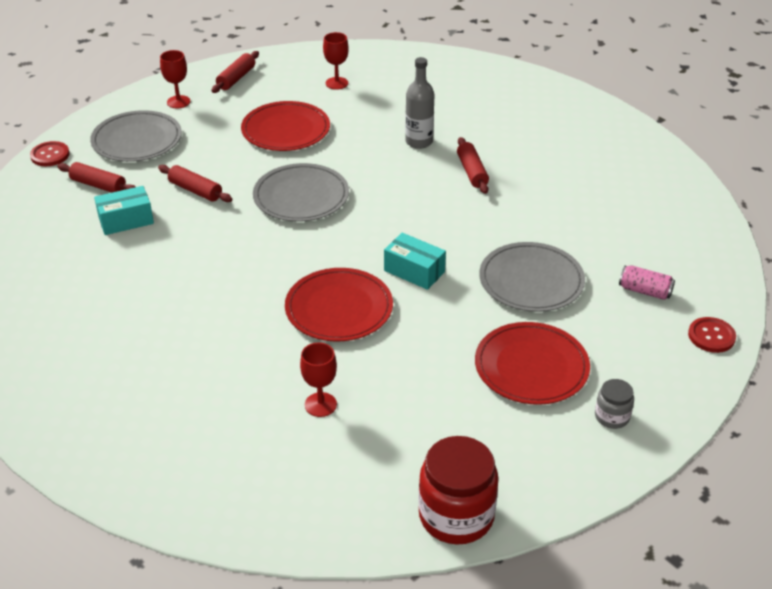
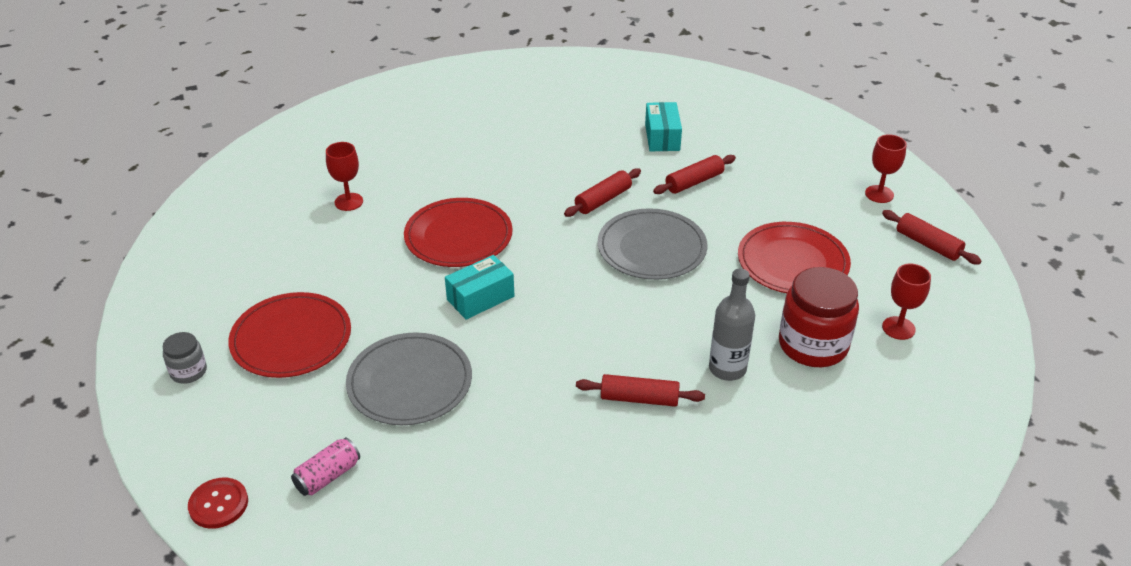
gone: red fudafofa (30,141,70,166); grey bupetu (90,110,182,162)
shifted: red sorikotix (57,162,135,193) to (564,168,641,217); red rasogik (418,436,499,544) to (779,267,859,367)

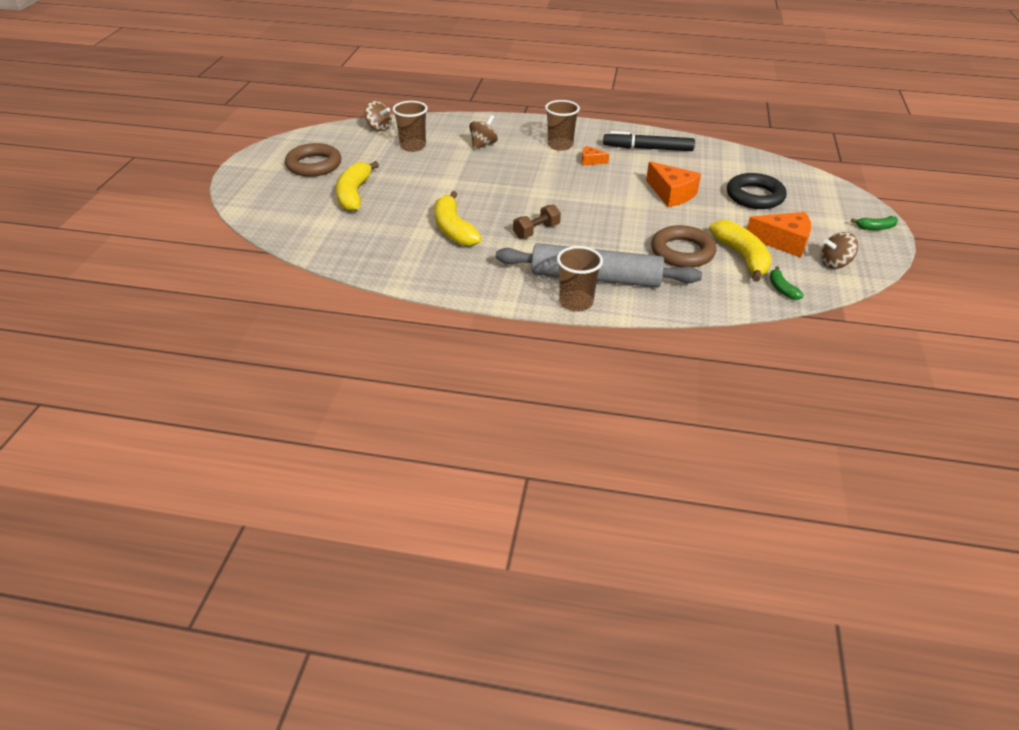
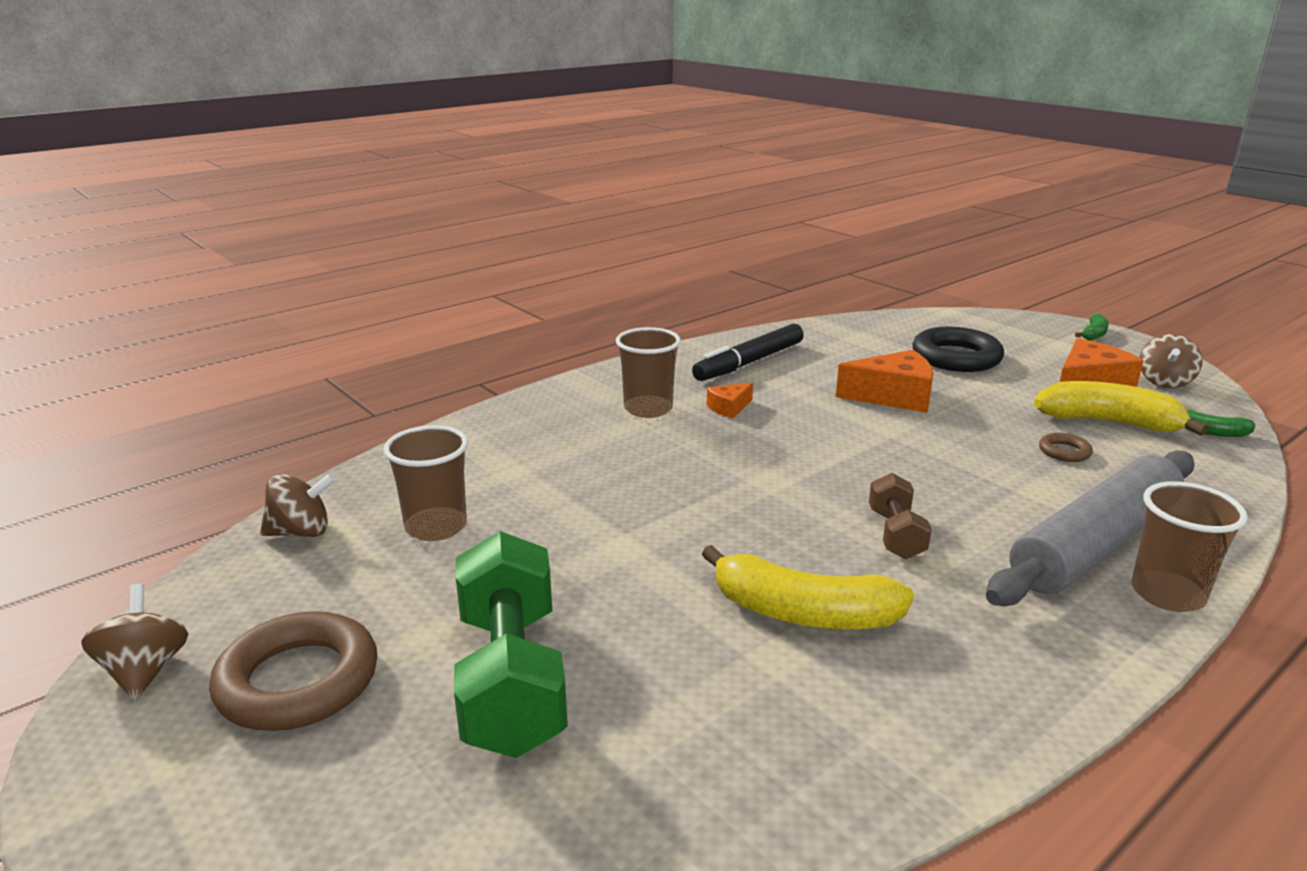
shifted: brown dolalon (469,115,498,150) to (81,584,188,700)
swapped: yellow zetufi (336,161,379,212) to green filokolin (454,531,568,758)
scaled: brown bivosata (651,225,716,267) = (1039,433,1093,462) x0.46

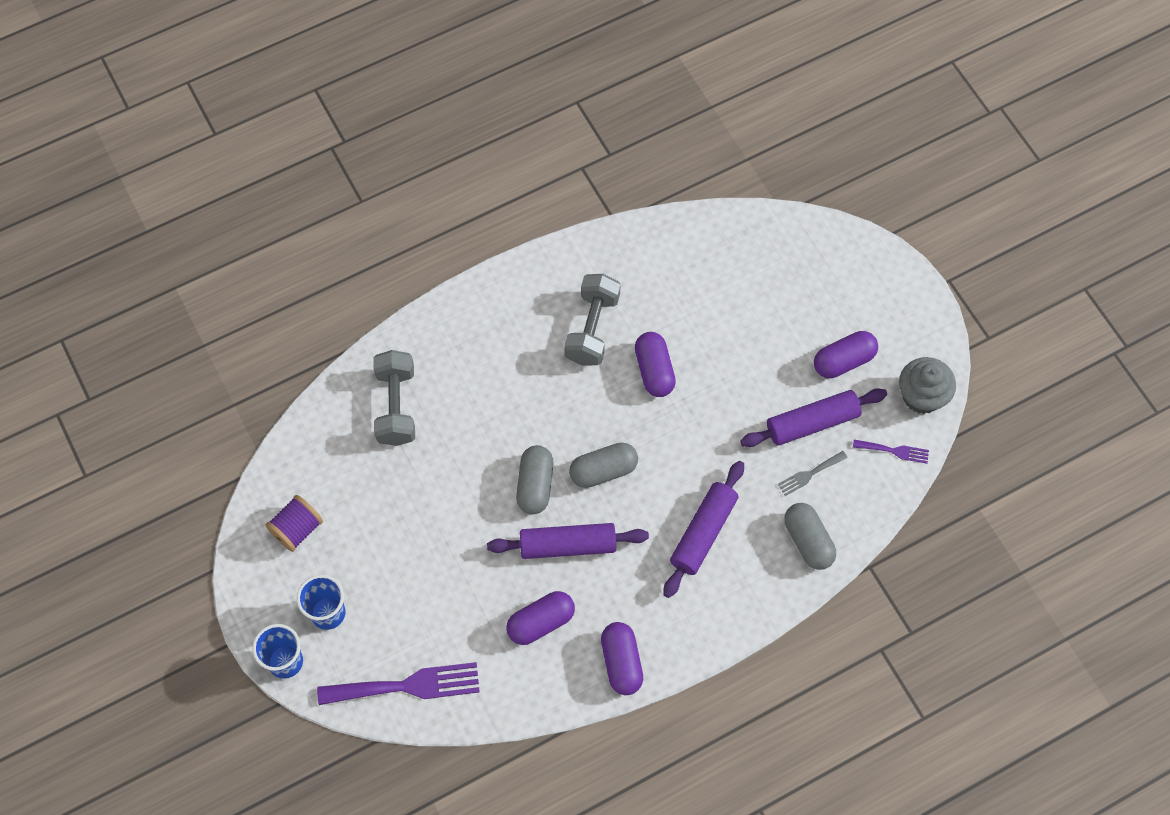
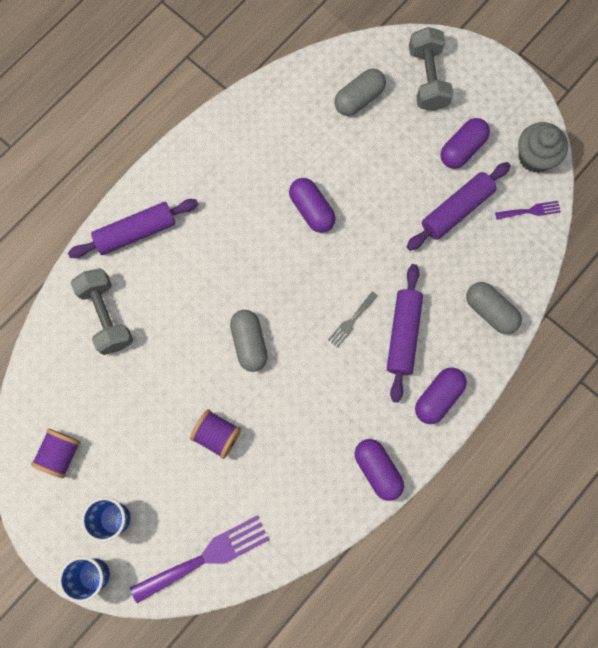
new: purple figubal (190,409,241,459)
shifted: purple sorikotix (487,523,649,559) to (68,199,198,258); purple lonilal (506,591,575,645) to (415,367,467,424); grey filokolin (564,274,621,366) to (409,27,453,111); grey lonilal (569,442,638,488) to (334,68,386,116); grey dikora (777,451,848,496) to (328,291,378,348)

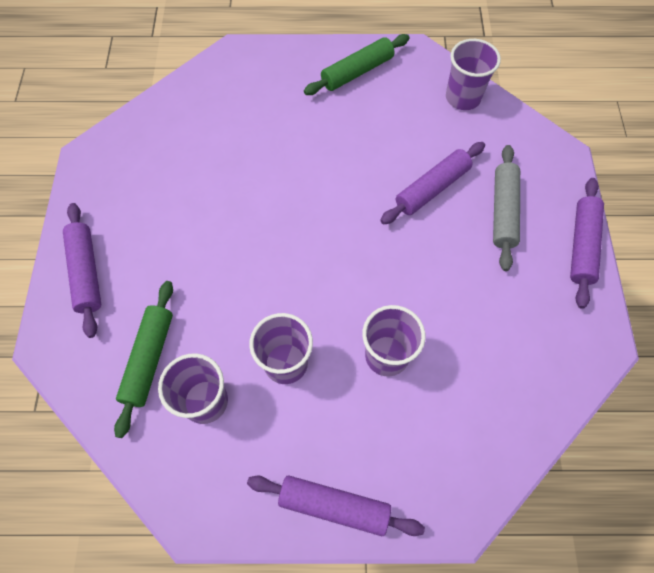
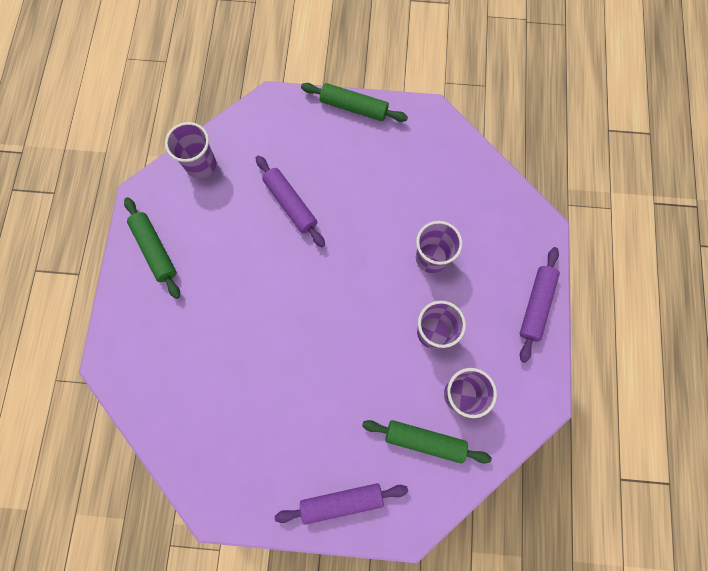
gone: grey sorikotix (493,145,520,271)
repainted: purple sorikotix (570,178,604,309) to green sorikotix (301,83,408,122)

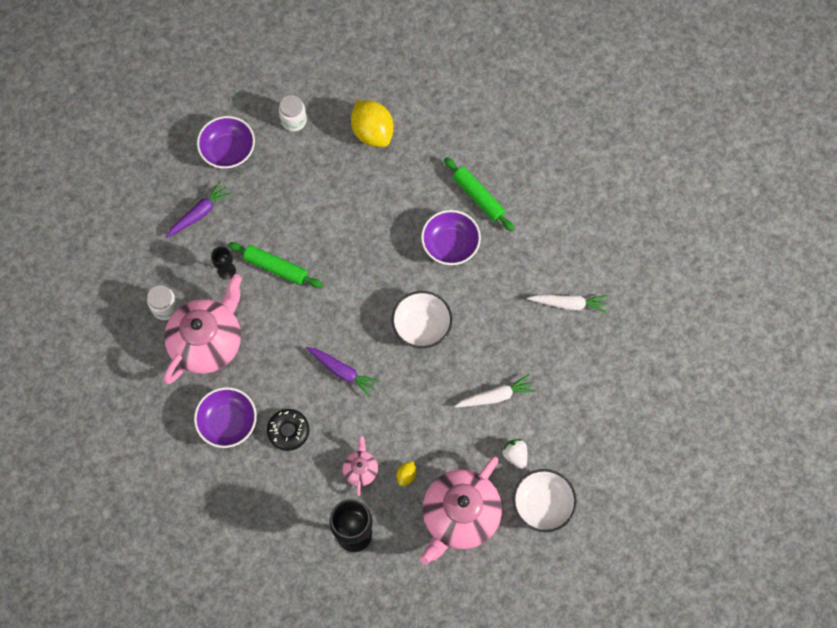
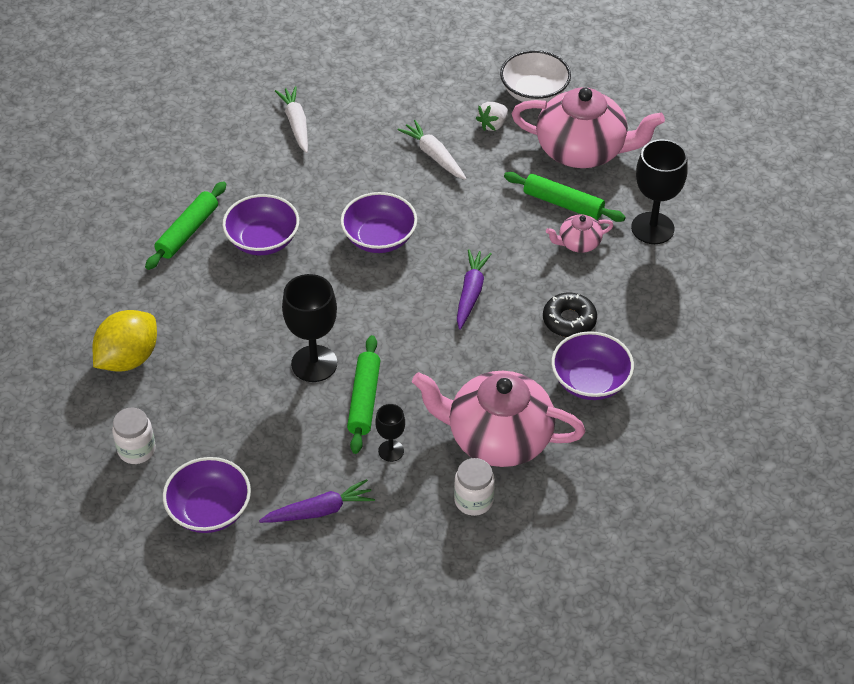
new: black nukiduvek (282,274,337,382)
swapped: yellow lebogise (397,461,417,486) to green sorikotix (504,172,626,222)
repainted: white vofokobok (392,291,453,349) to purple vofokobok (341,192,417,253)
rotated: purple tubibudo (166,182,232,238) = (259,479,375,523) 135 degrees clockwise

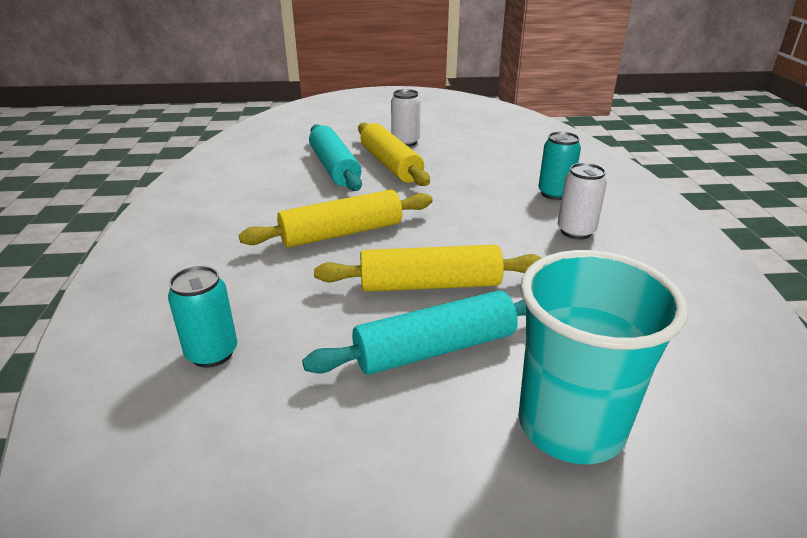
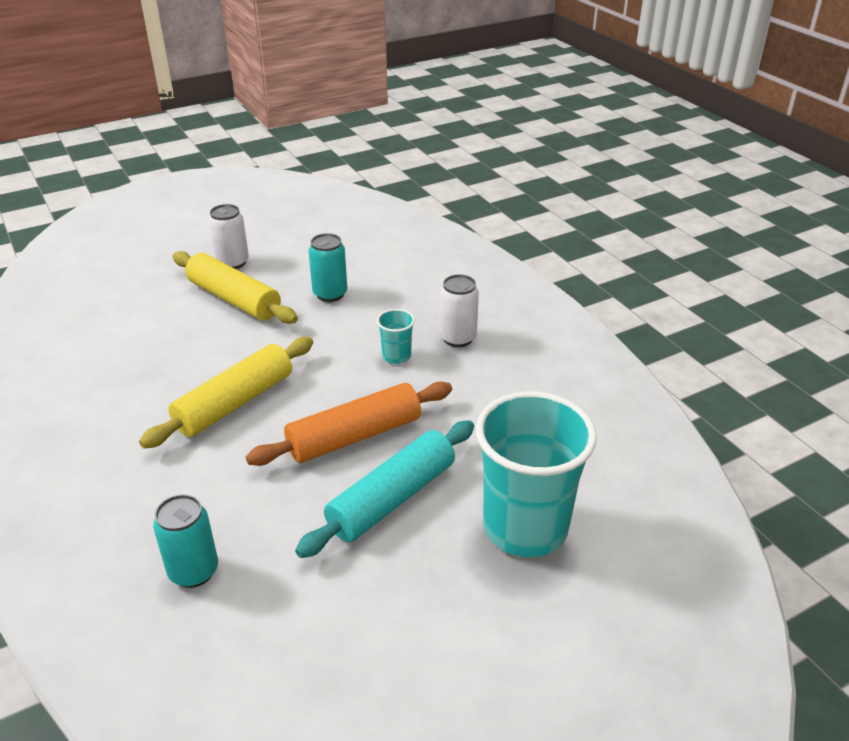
gone: turquoise sorikotix (309,124,362,191)
new: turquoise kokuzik (377,309,415,364)
shifted: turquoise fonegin (538,131,581,200) to (309,233,347,302)
repainted: yellow sorikotix (314,245,542,292) to orange sorikotix (246,382,452,466)

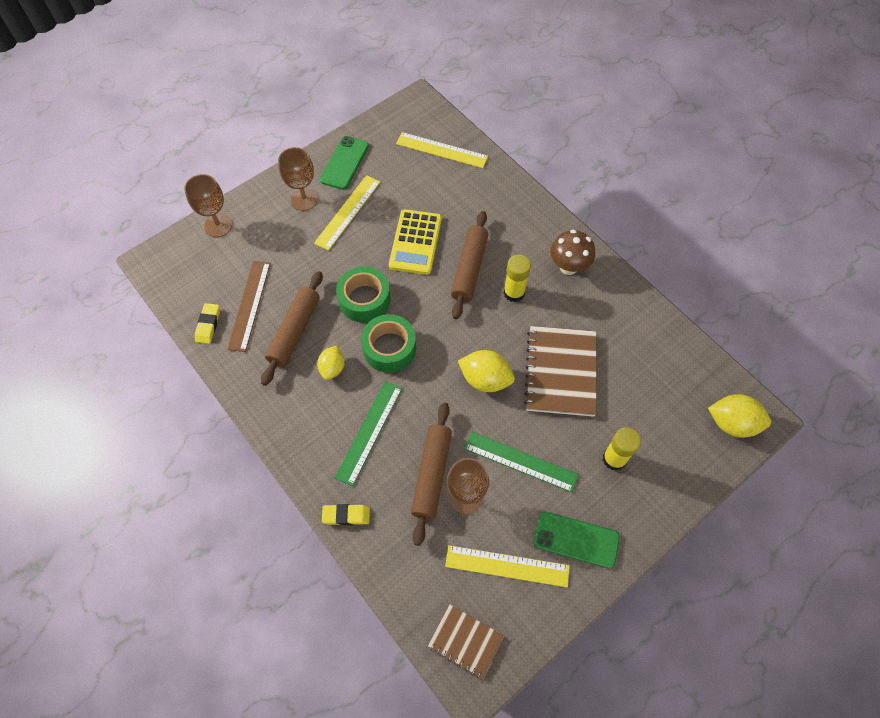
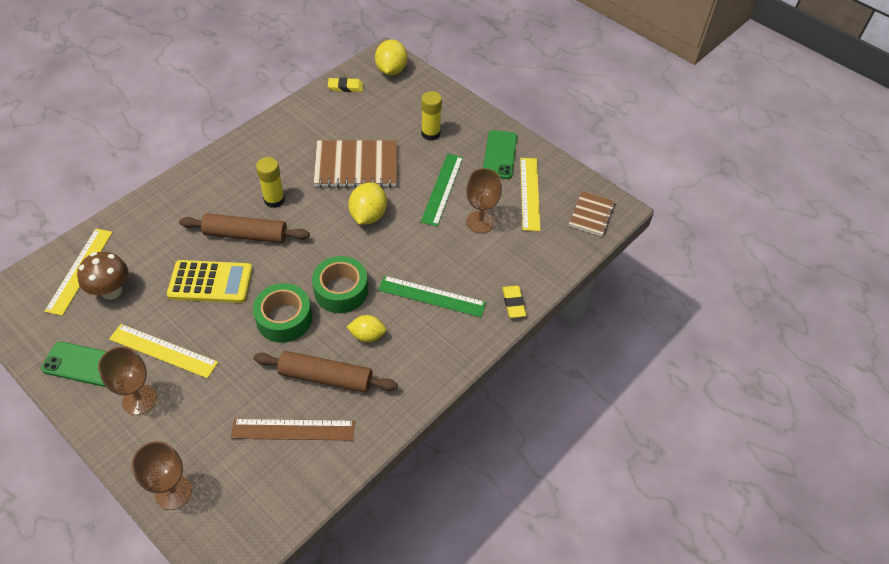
gone: brown sorikotix (411,403,452,546)
shifted: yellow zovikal (195,303,220,344) to (328,77,363,92); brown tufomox (550,230,595,275) to (77,252,128,300)

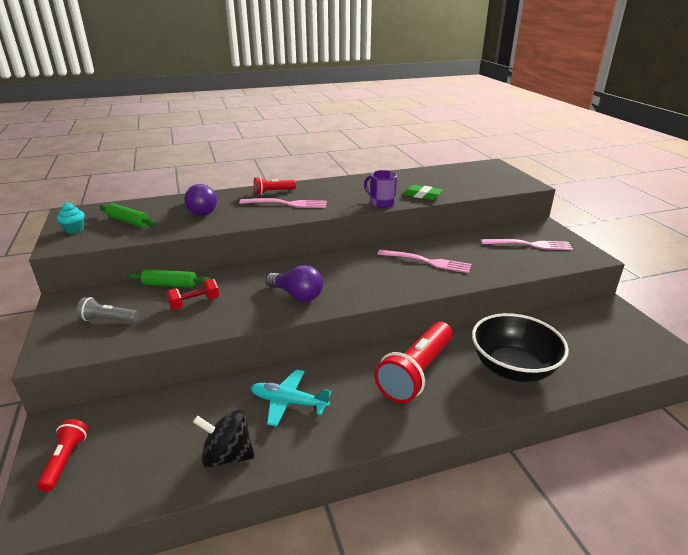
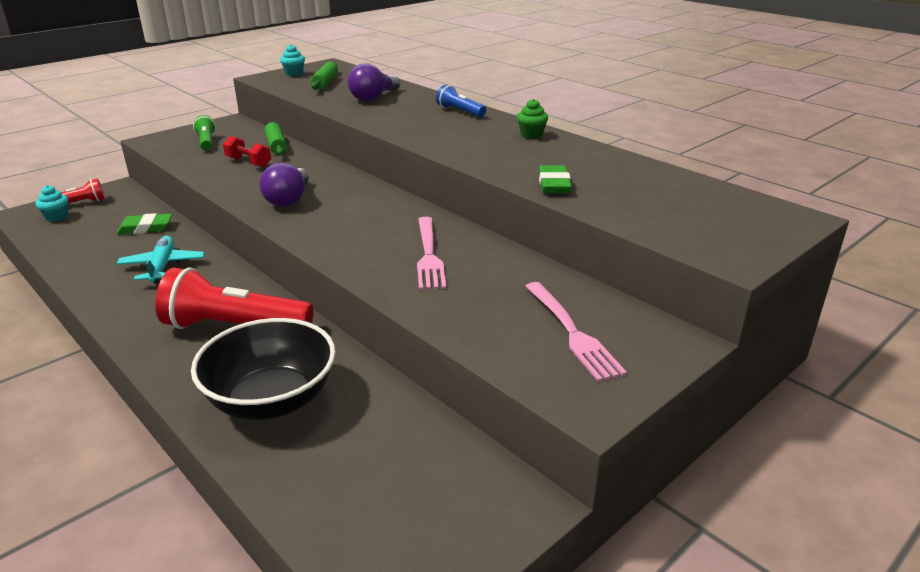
gone: black dolalon (193,410,255,468); pink dikora (239,198,327,208); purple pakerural (364,170,397,208)
new: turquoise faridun (35,185,68,222); green zovikal (116,213,173,234); green faridun (517,99,548,139)
repainted: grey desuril (76,297,138,323) to green desuril (193,115,216,151); red desuril (254,177,296,195) to blue desuril (436,85,486,117)

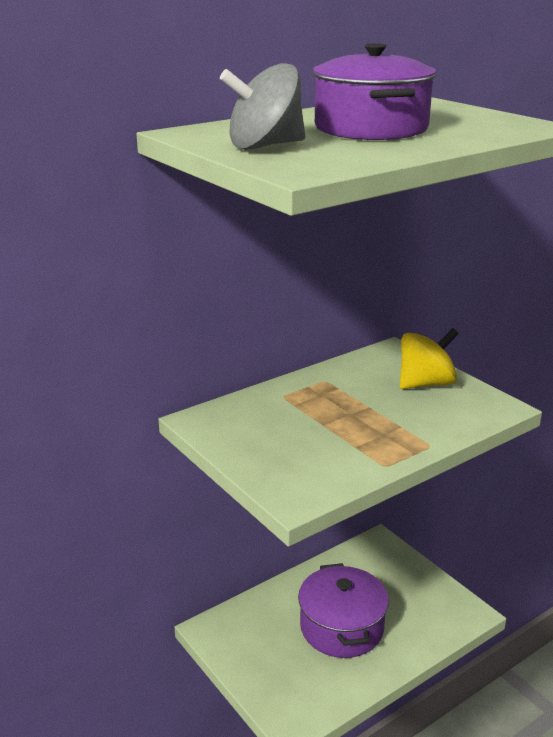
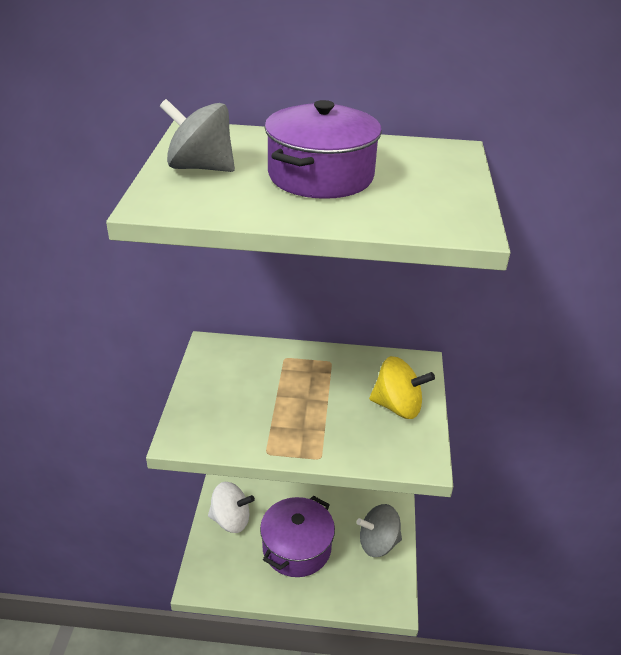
new: white dolalon (208,482,255,533); grey dolalon (356,504,402,557)

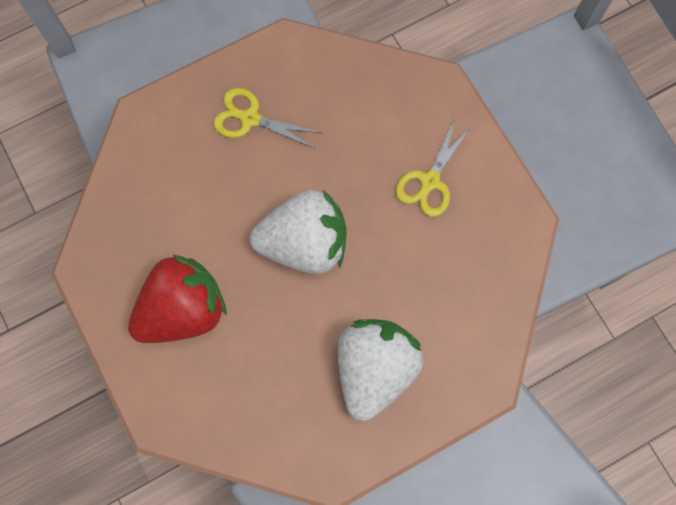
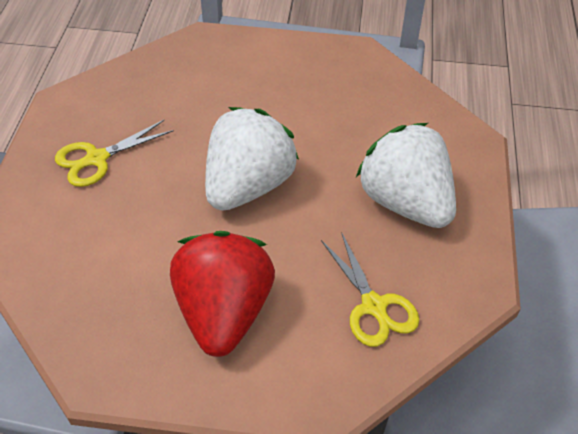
shifted: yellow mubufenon (395,116,472,217) to (321,232,420,347)

